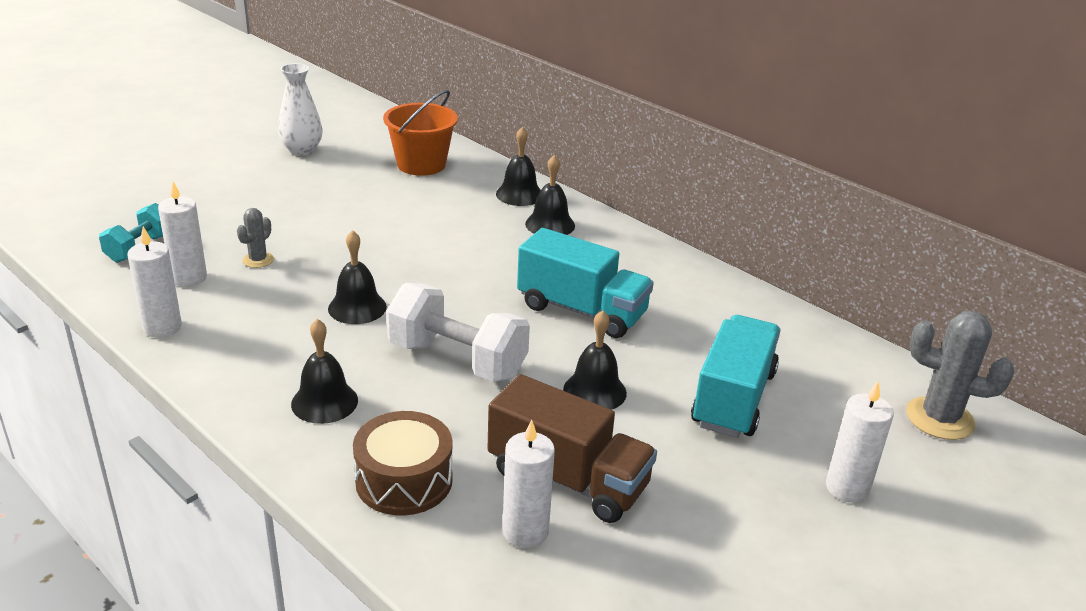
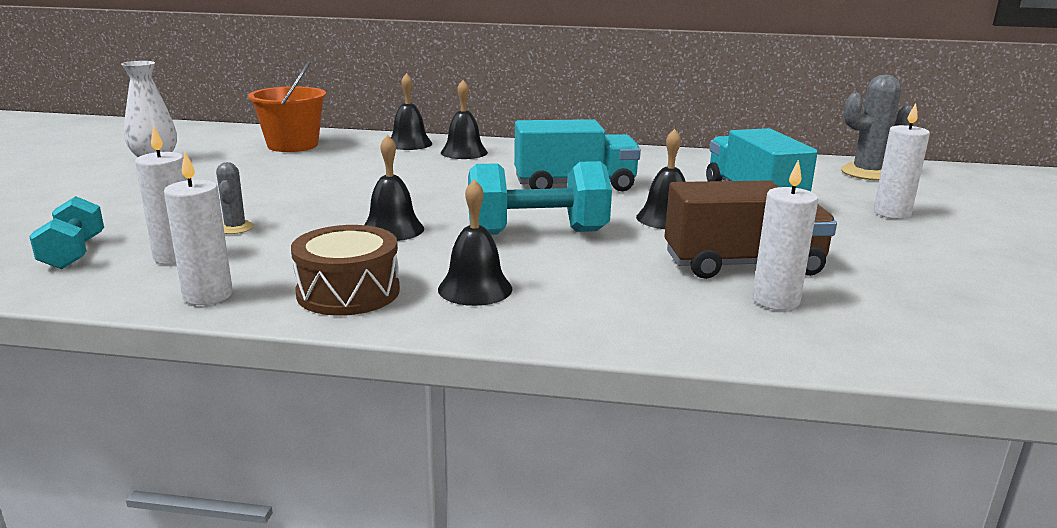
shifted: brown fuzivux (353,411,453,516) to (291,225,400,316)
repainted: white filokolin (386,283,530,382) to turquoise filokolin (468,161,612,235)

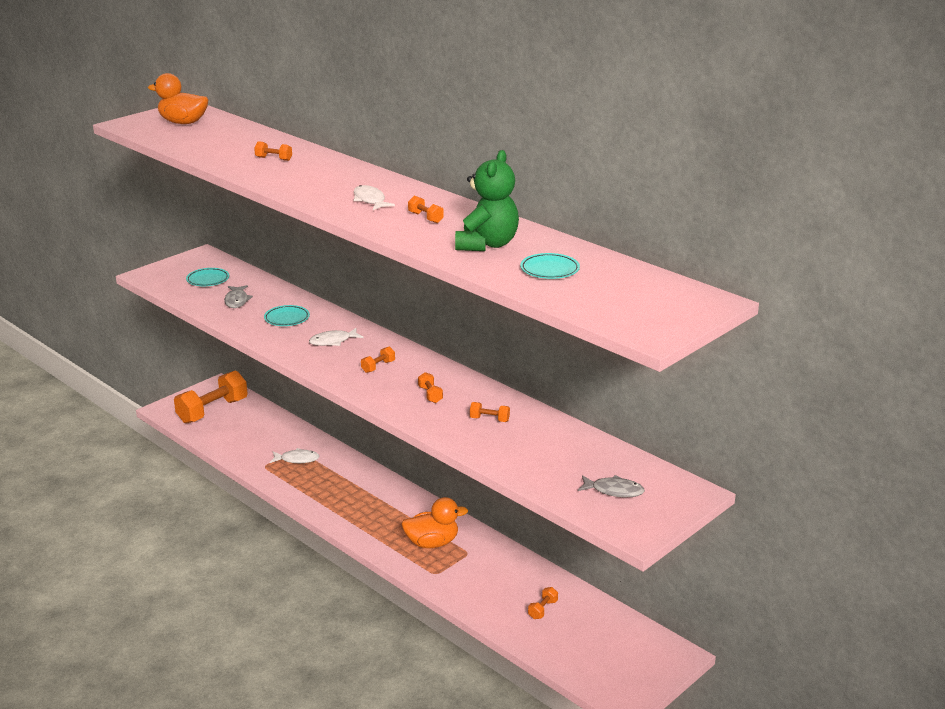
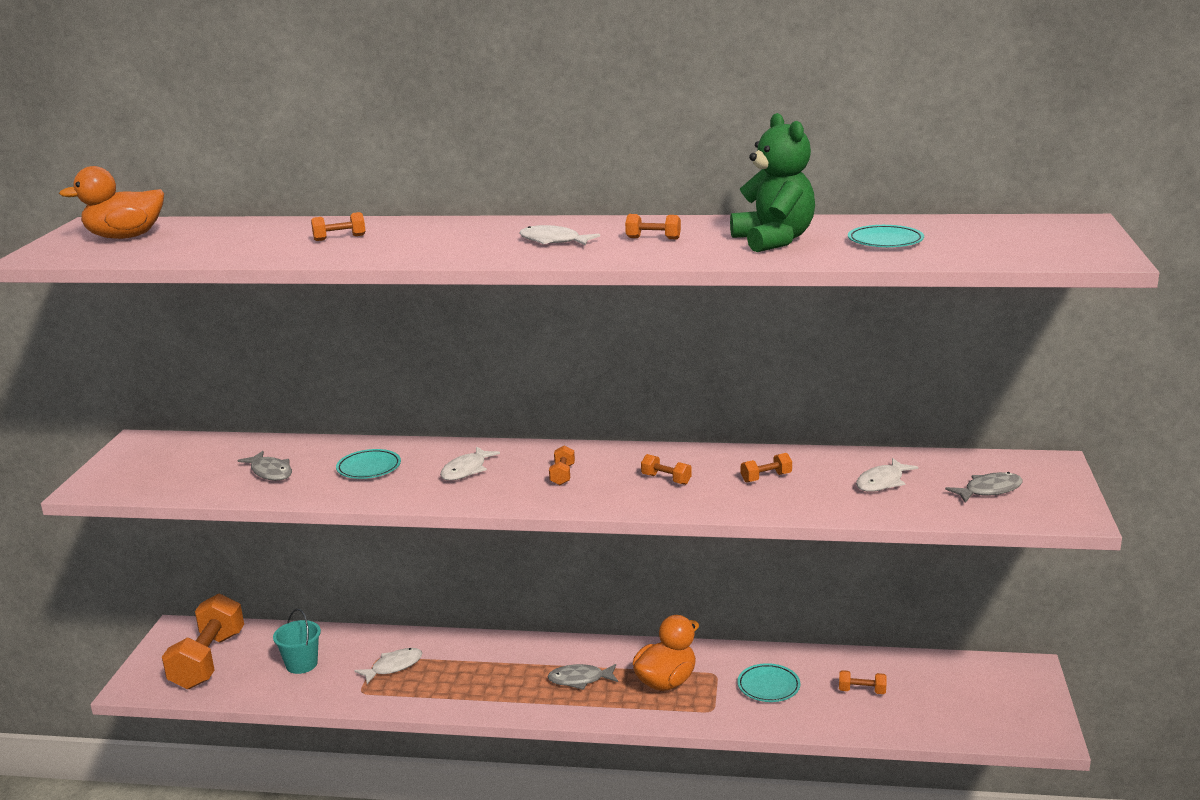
new: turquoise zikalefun (273,609,321,674); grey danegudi (548,664,618,690); white danegudi (856,458,918,492)
shifted: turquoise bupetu (186,268,229,286) to (737,663,801,702)
rotated: orange filokolin (528,587,558,619) = (839,670,887,694) 75 degrees counterclockwise

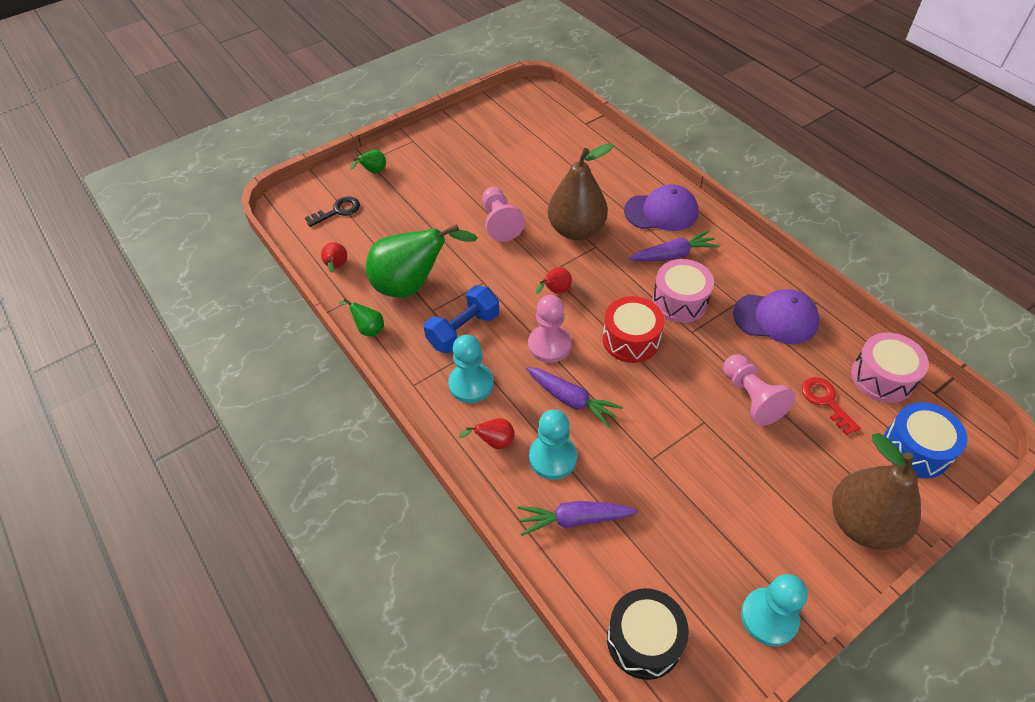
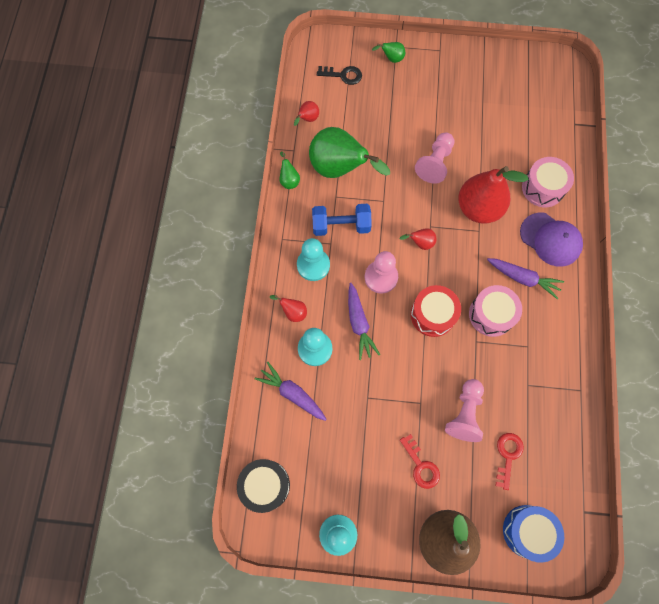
gone: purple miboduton (733,289,819,344)
new: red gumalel (400,434,440,489)
shifted: pink fuzivux (851,333,929,403) to (522,157,574,207)
repainted: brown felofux (548,143,614,240) to red felofux (458,166,528,224)

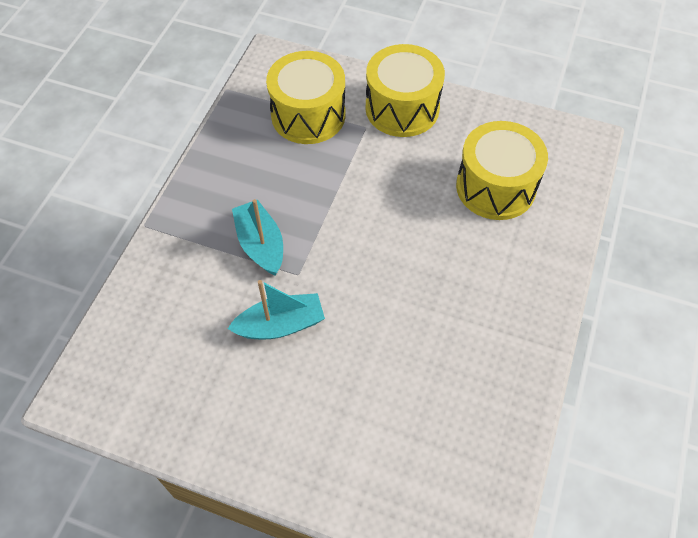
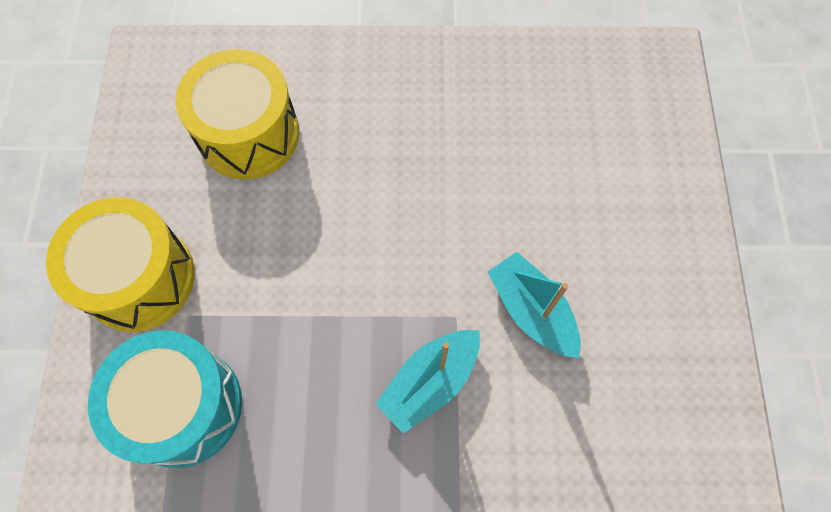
repainted: yellow fuzivux (266,51,345,144) to turquoise fuzivux (88,330,242,468)

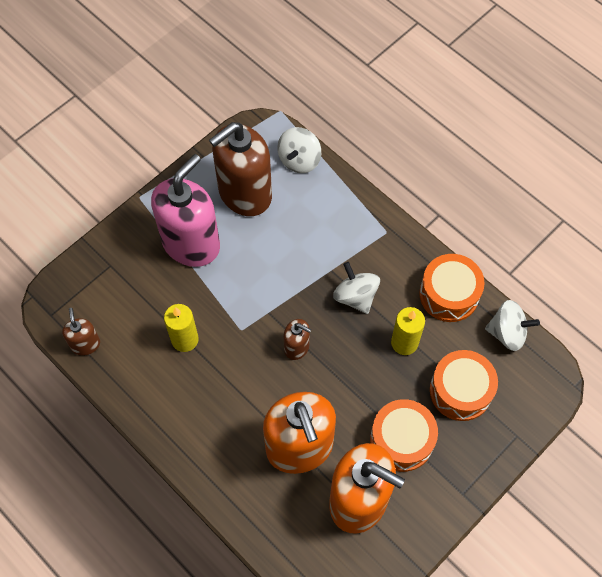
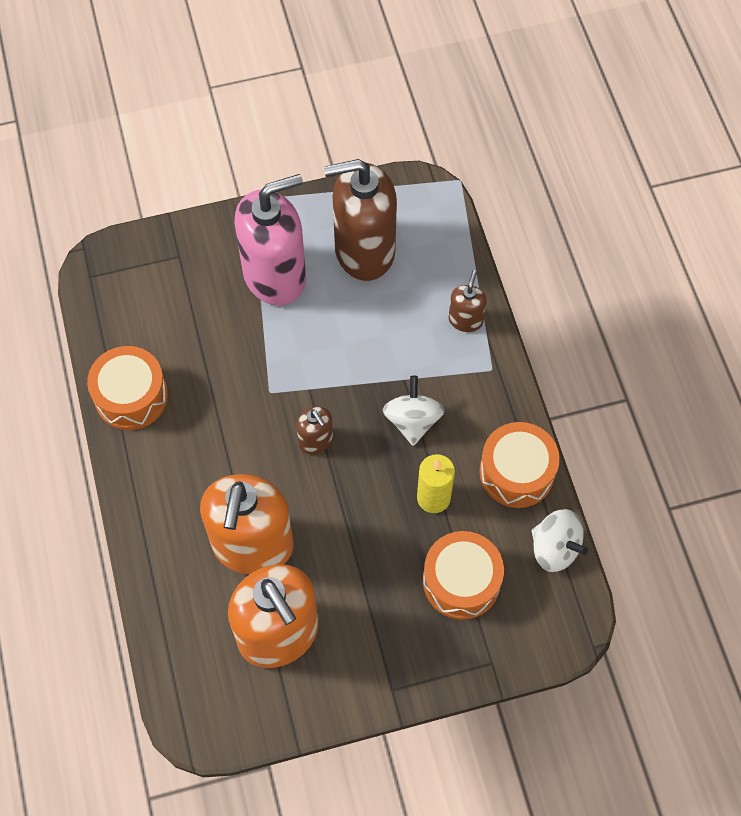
gone: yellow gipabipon (164,304,199,352); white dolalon (277,127,321,173)
shifted: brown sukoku (62,308,100,355) to (449,270,487,332); orange fuzivux (370,399,438,472) to (87,346,168,430)

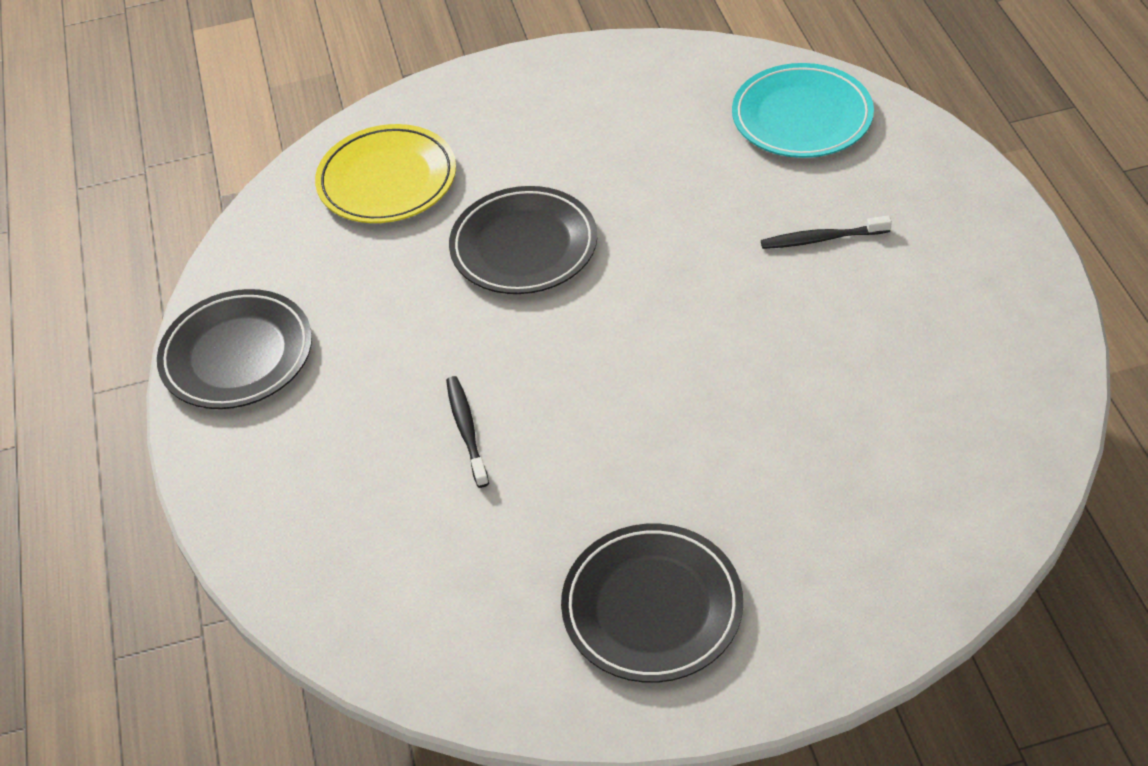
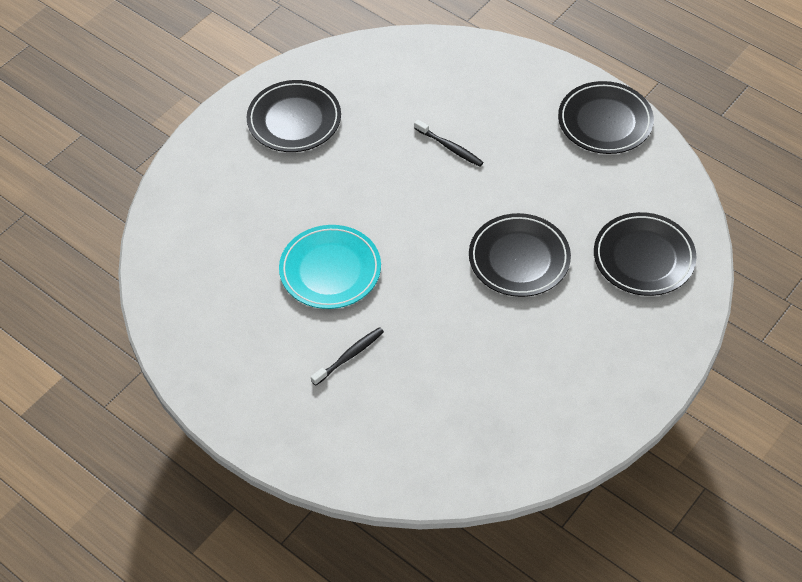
shifted: turquoise bupetu (732,63,874,158) to (279,225,381,309)
repainted: yellow bupetu (315,124,456,223) to black bupetu (594,212,697,296)

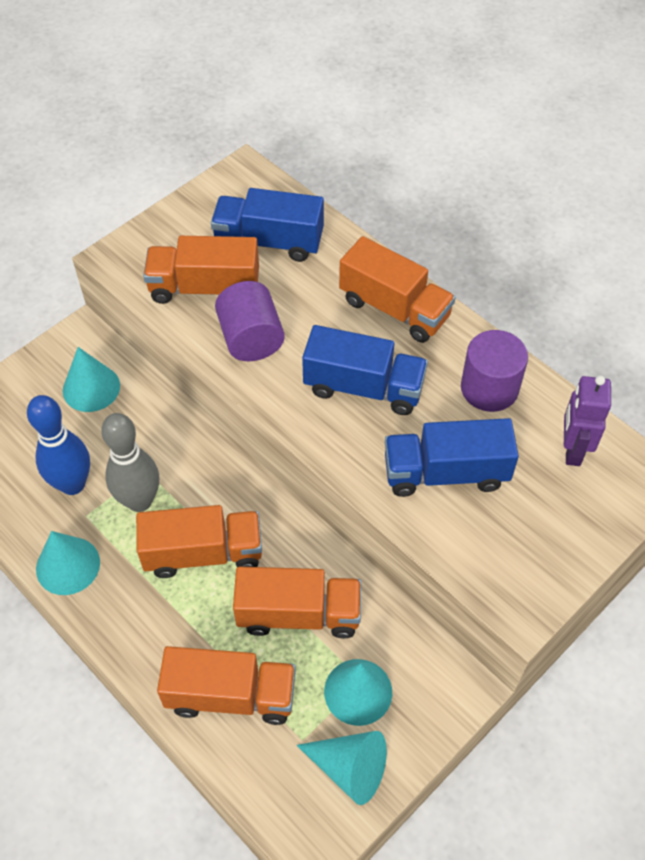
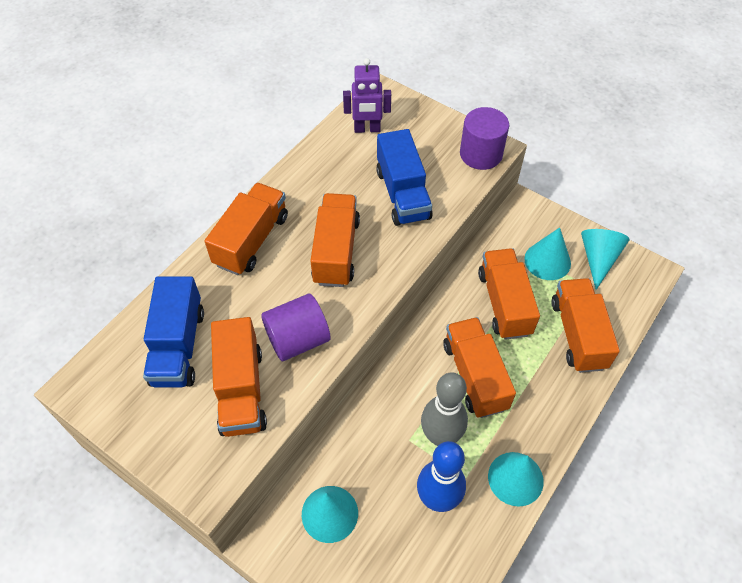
shifted: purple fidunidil (461,330,528,412) to (460,107,509,170)
repainted: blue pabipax (302,325,428,415) to orange pabipax (310,193,360,287)

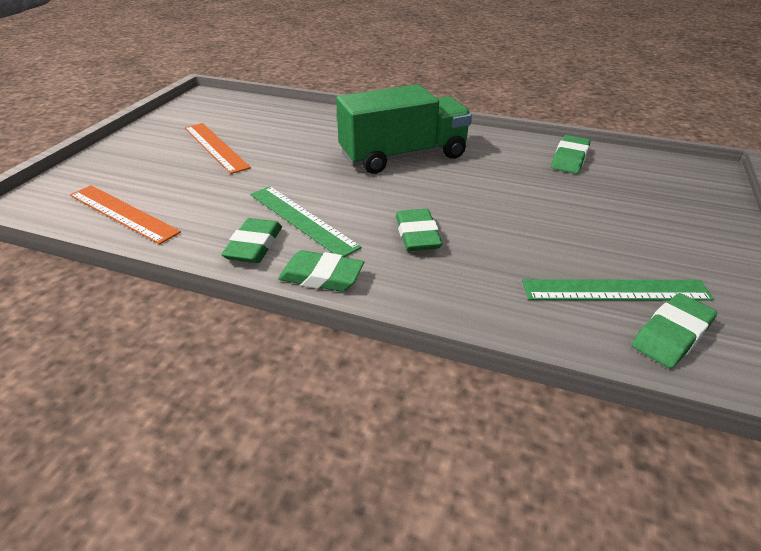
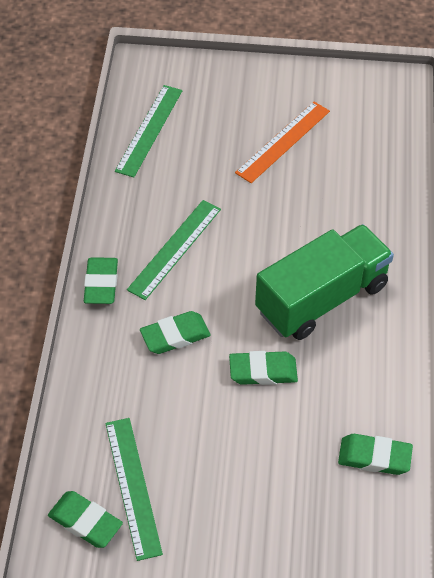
shifted: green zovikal (221,218,282,263) to (229,351,298,385)
repainted: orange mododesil (70,185,181,244) to green mododesil (115,85,182,178)
rotated: green pabipax (336,84,472,174) = (255,224,394,340) 90 degrees counterclockwise

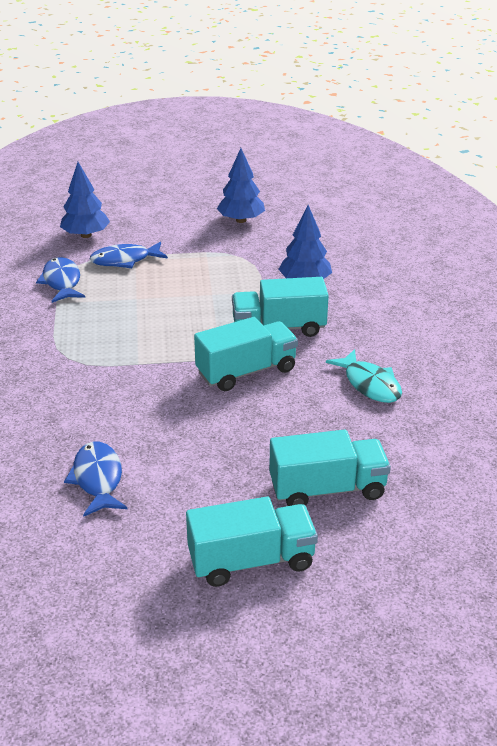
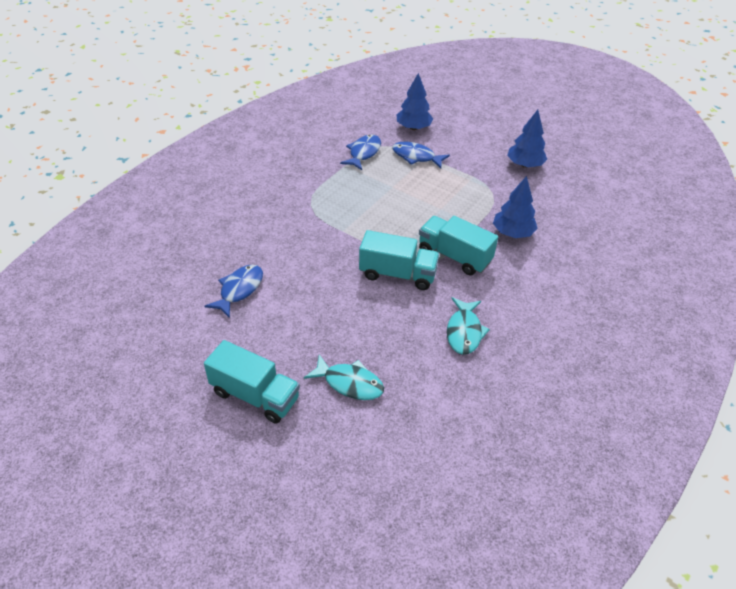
swapped: turquoise pabipax (269,429,391,506) to turquoise danegudi (304,354,384,400)

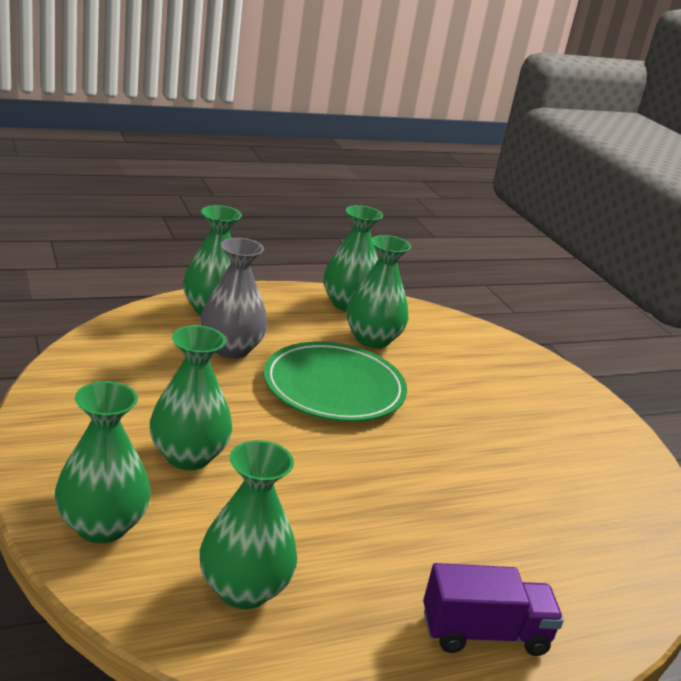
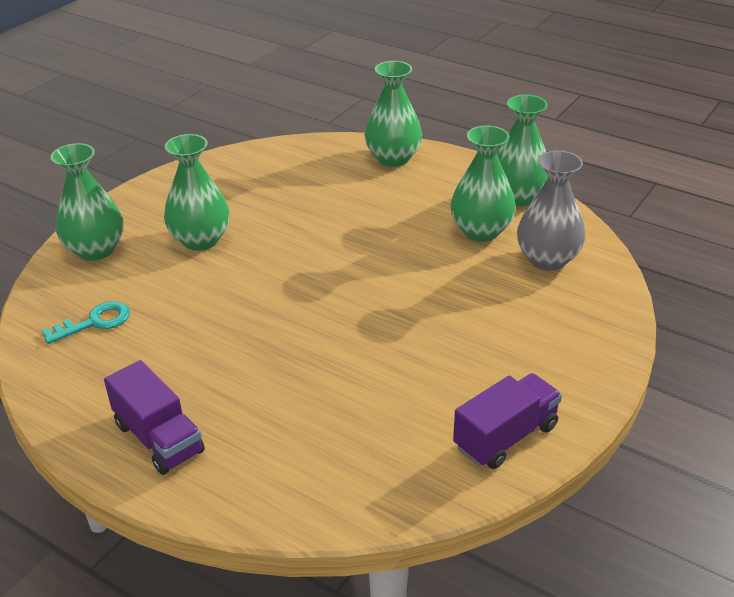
gone: green bupetu (263,341,407,422)
new: purple pabipax (453,373,562,469)
shifted: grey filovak (200,238,268,359) to (517,150,585,271)
swapped: green filovak (200,440,297,609) to turquoise gumalel (42,301,130,344)

